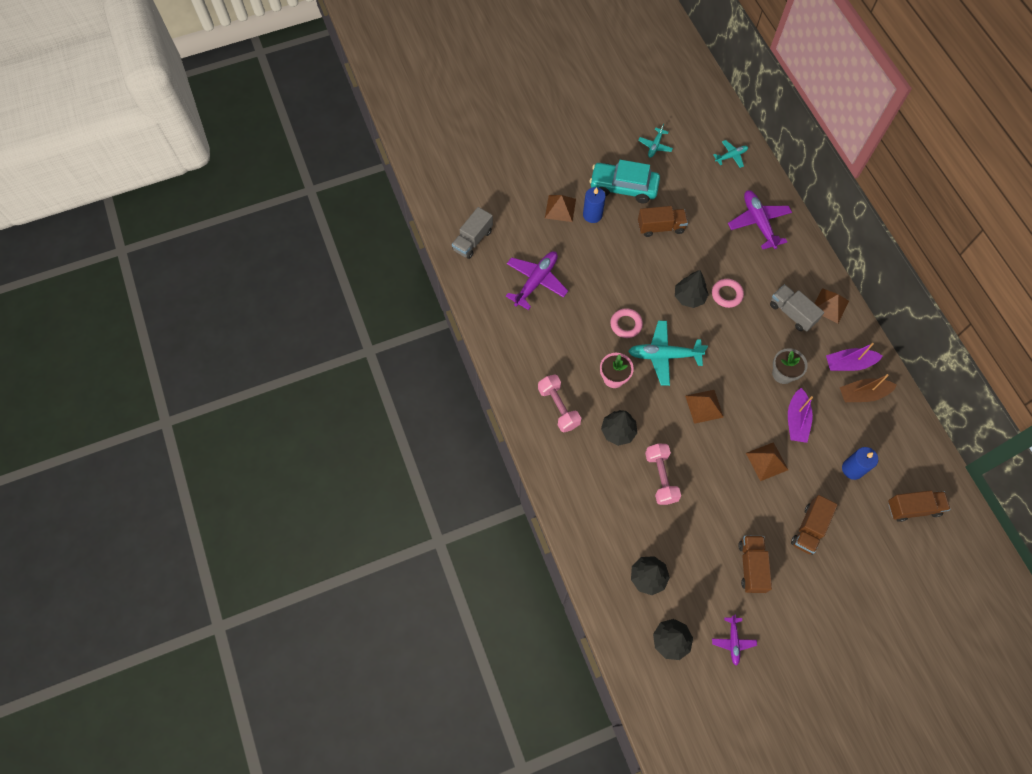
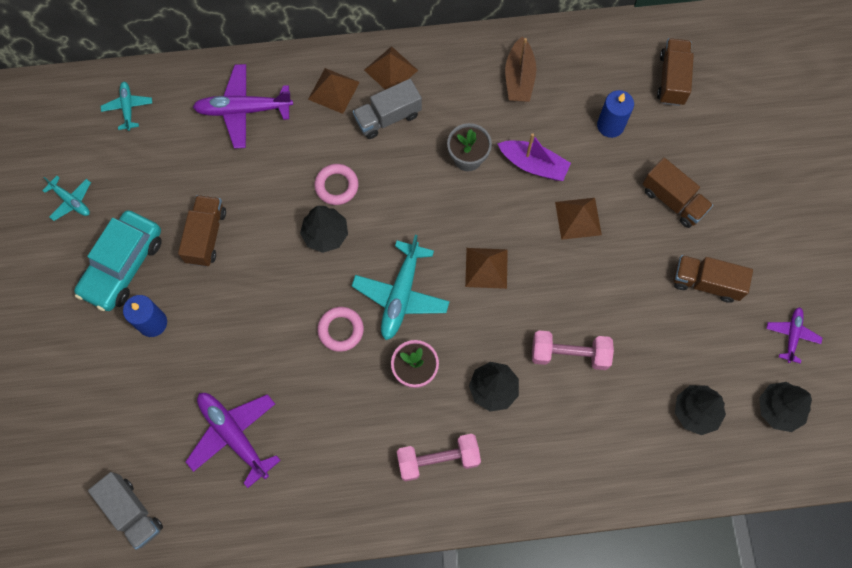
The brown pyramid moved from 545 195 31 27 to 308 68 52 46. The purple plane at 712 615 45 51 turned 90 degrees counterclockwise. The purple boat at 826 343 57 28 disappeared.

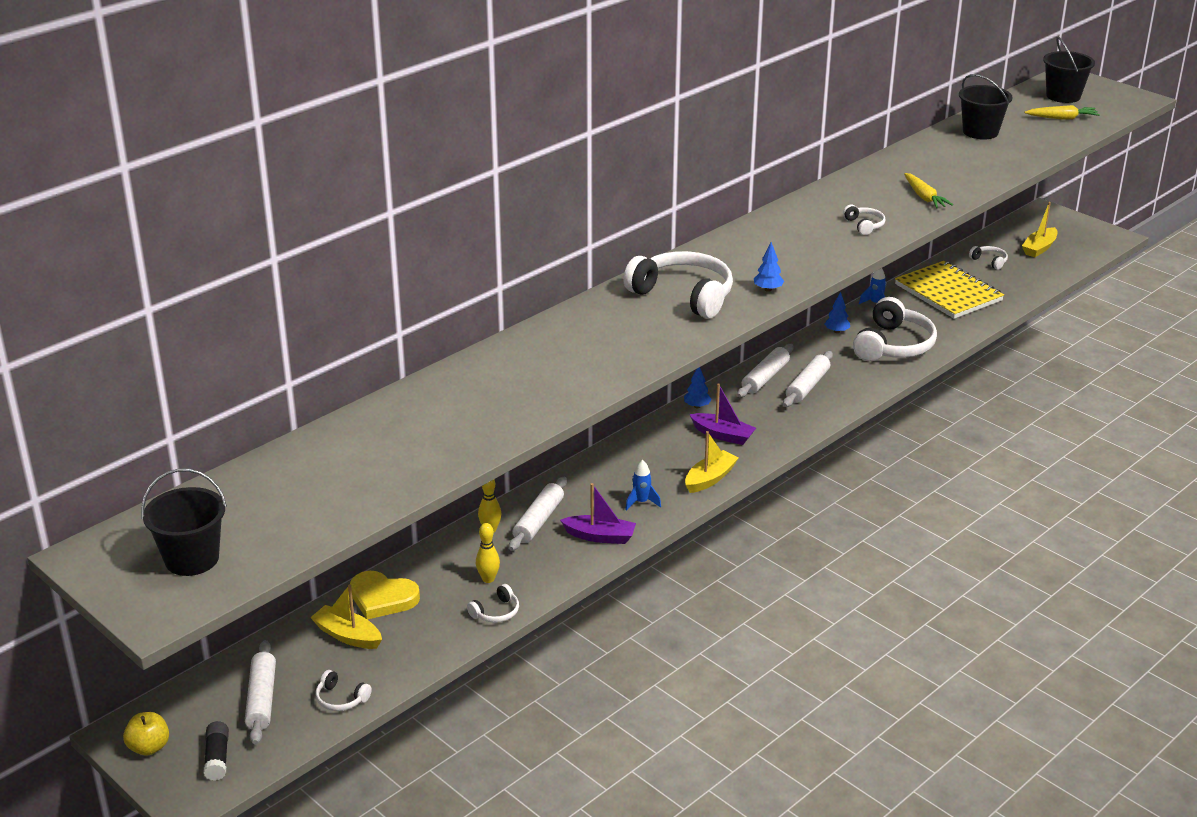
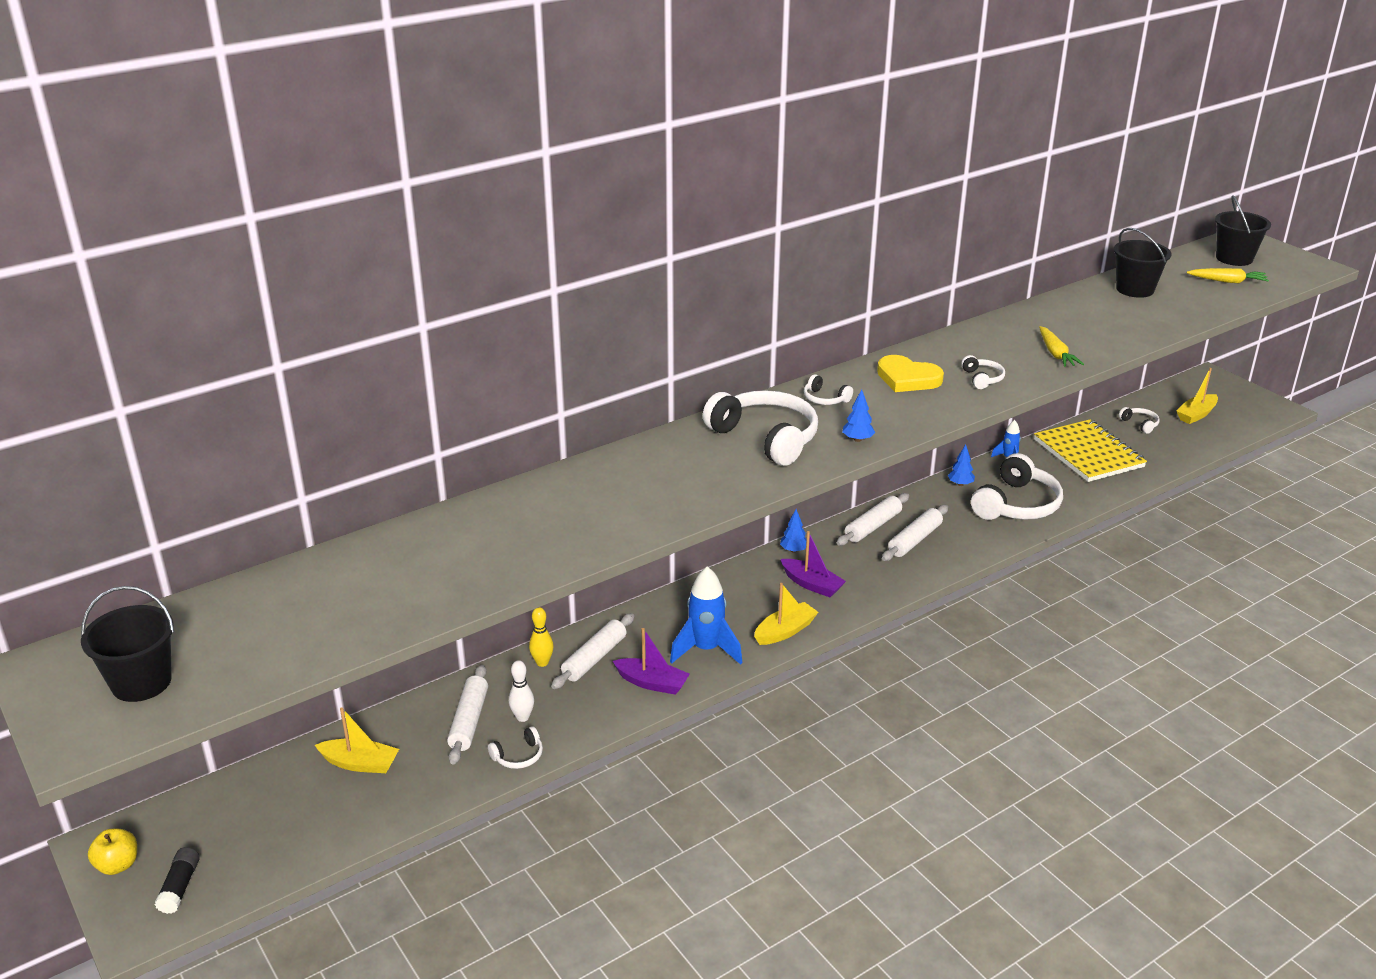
The yellow boat at 310 584 72 65 turned 150 degrees clockwise. The white rolling pin moved from 245 640 31 104 to 447 665 41 99. The yellow bowling pin at 476 523 24 60 became the white bowling pin at 509 660 25 62. The blue rocket at 625 460 36 51 changed to 1.89 times the size. The white headphones moved from 316 670 56 41 to 804 374 49 31. The yellow heart moved from 350 571 70 49 to 877 355 67 37.

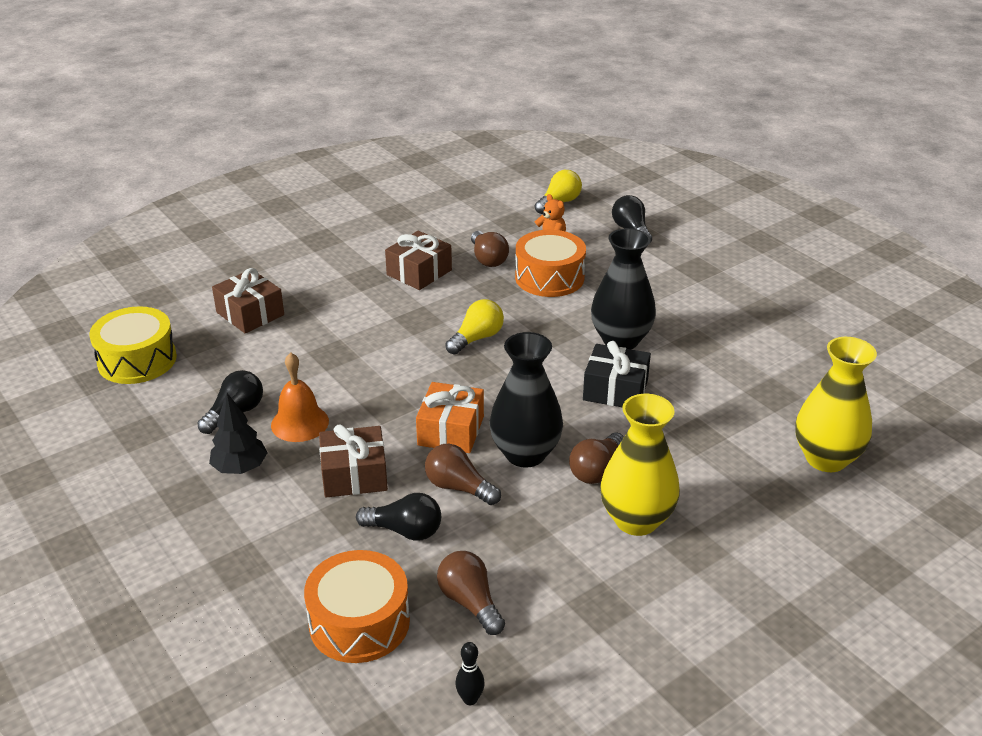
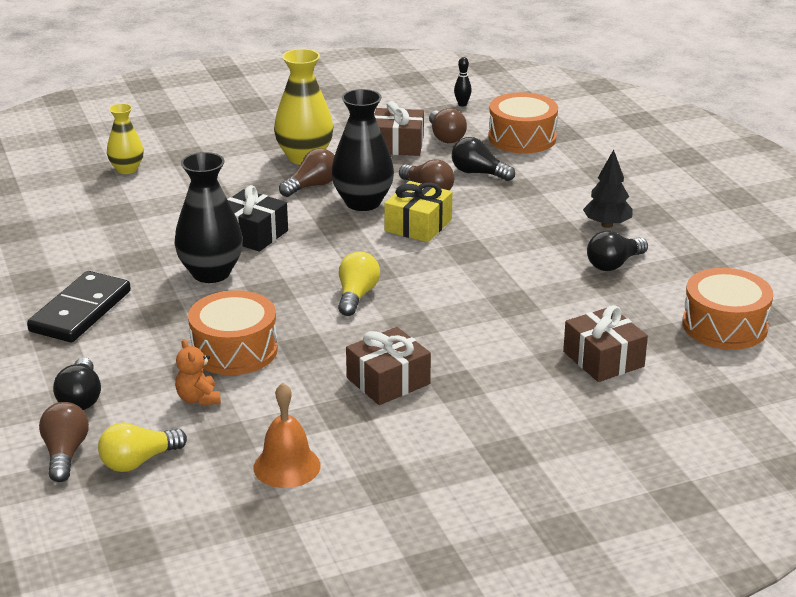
The black domino at 27 271 104 71 appeared. The brown light bulb moved from 471 231 38 36 to 39 402 50 80. The yellow vase at 795 337 82 135 changed to 0.61 times the size. The orange bell moved from 271 352 58 90 to 253 383 68 105. The yellow light bulb at 445 299 59 55 turned 135 degrees clockwise. The brown gift moved from 319 425 69 72 to 374 101 50 55. The orange gift at 416 382 68 71 became the yellow gift at 384 181 68 62. The yellow drum at 89 306 88 78 became the orange drum at 682 268 91 82.

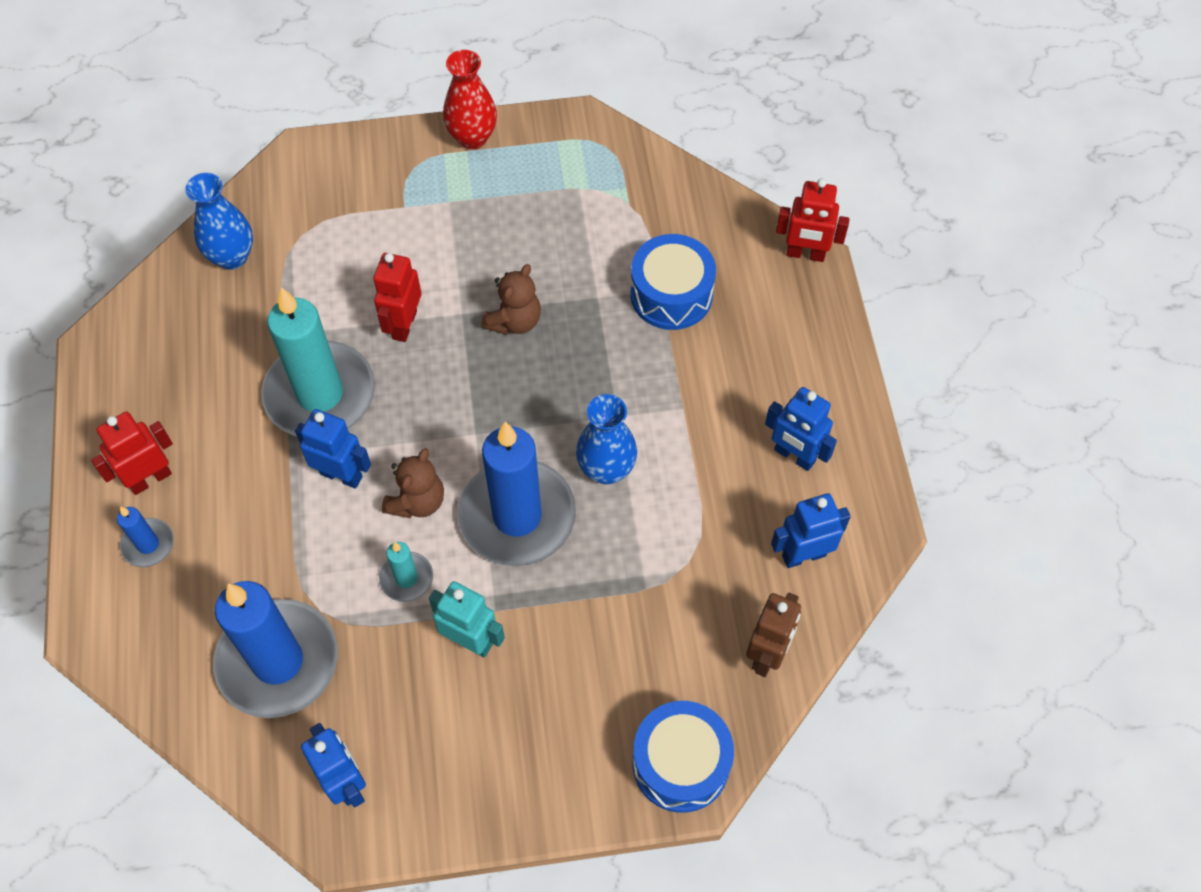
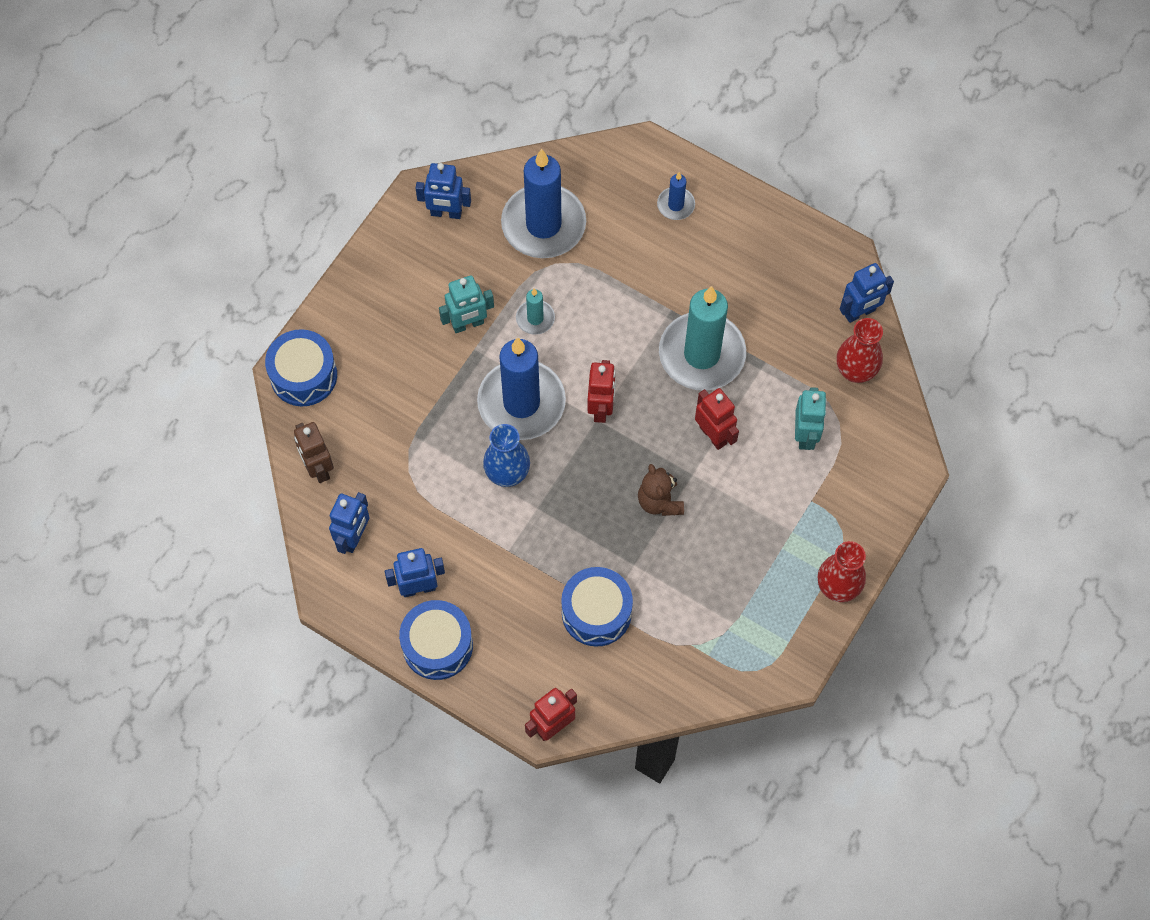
The blue drum at 399 600 74 80 appeared. The red robot moved from 91 412 82 83 to 587 360 29 63. The turquoise robot at 795 387 32 63 appeared. The blue vase at 185 173 68 97 became the red vase at 836 318 47 65. The blue robot moved from 295 409 76 80 to 840 263 54 60. The brown teddy bear at 382 448 62 70 disappeared.

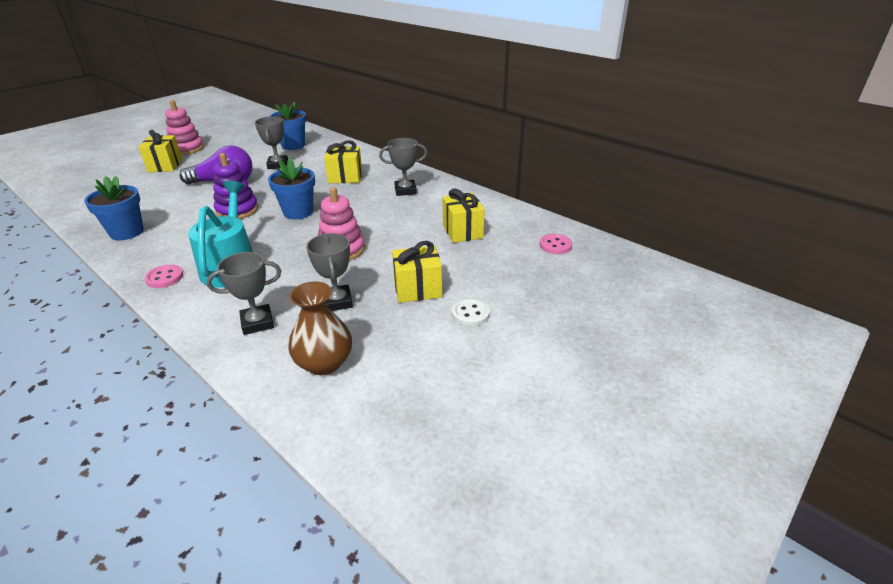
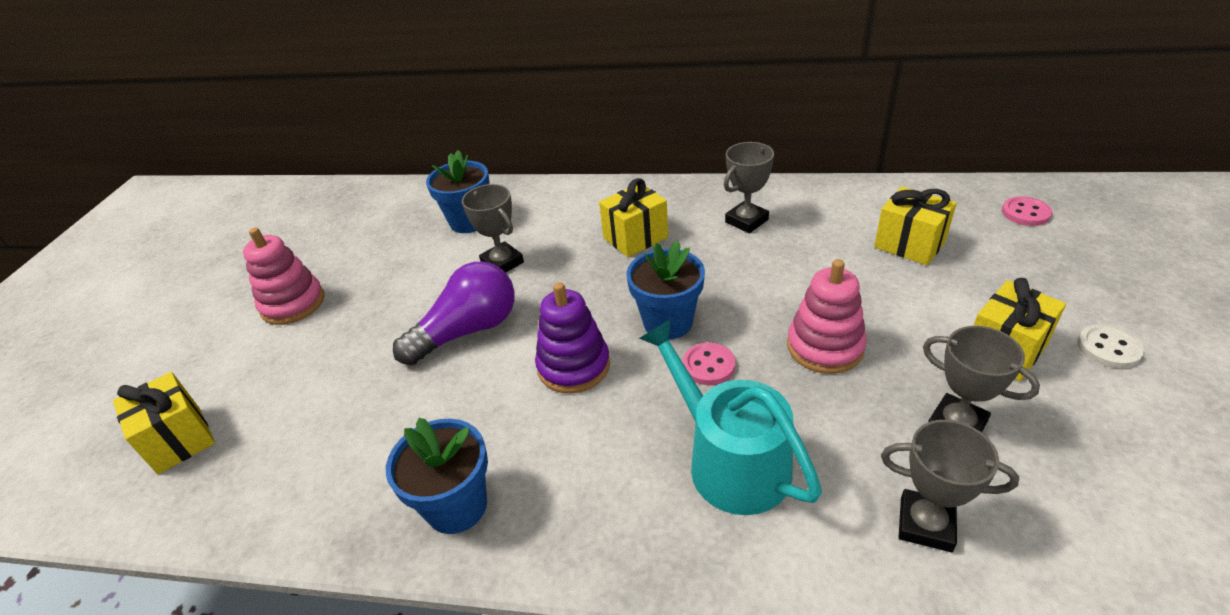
The yellow gift moved from 138 130 44 42 to 113 372 102 102. The pink button moved from 145 265 38 23 to 683 342 52 43. The grey trophy at 207 252 74 83 turned 75 degrees clockwise. The brown vase at 288 282 64 93 disappeared.

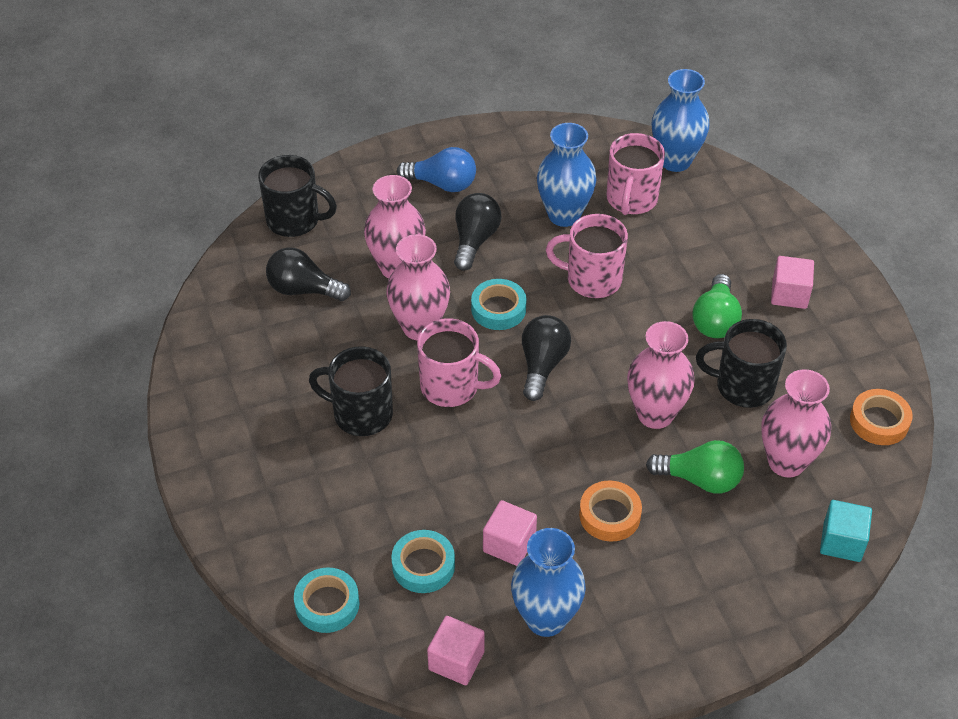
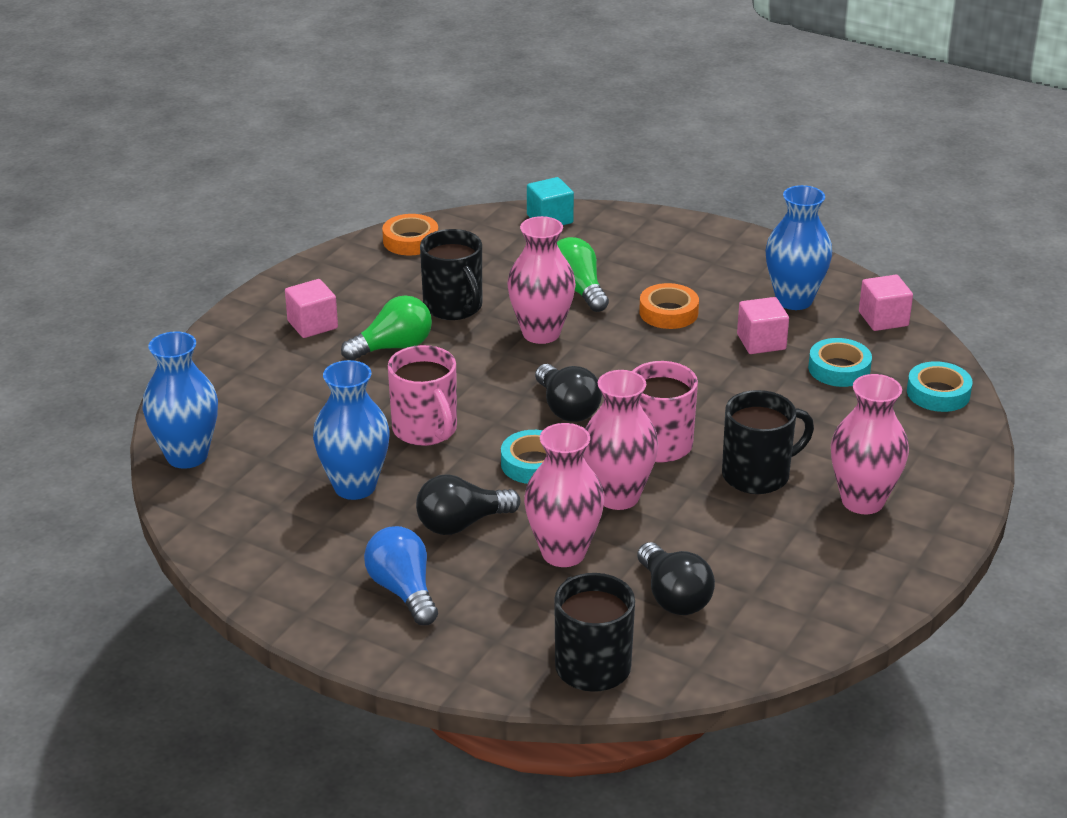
The black light bulb at 522 315 49 86 turned 90 degrees counterclockwise. The black mug at 309 346 84 90 turned 90 degrees counterclockwise. The pink vase moved from 761 369 70 108 to 831 374 78 140. The pink mug at 606 133 59 82 disappeared.

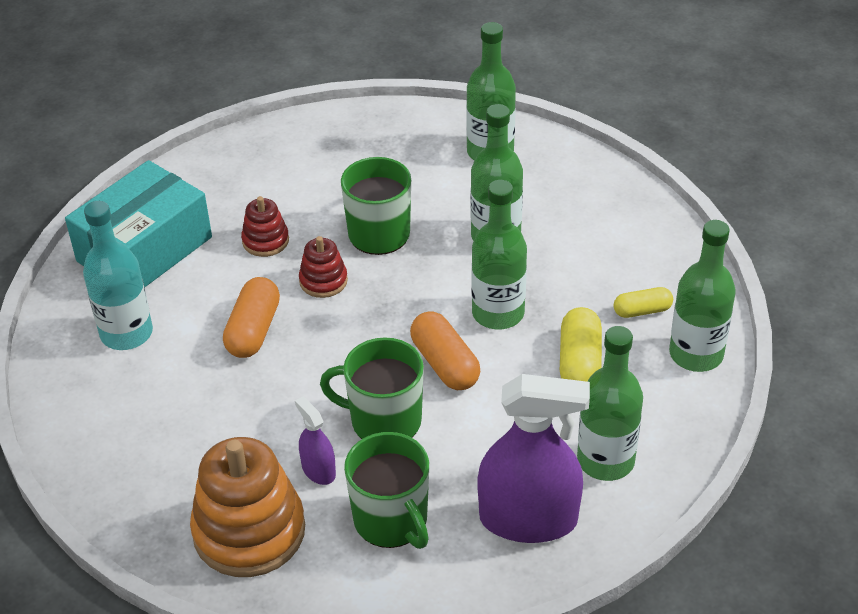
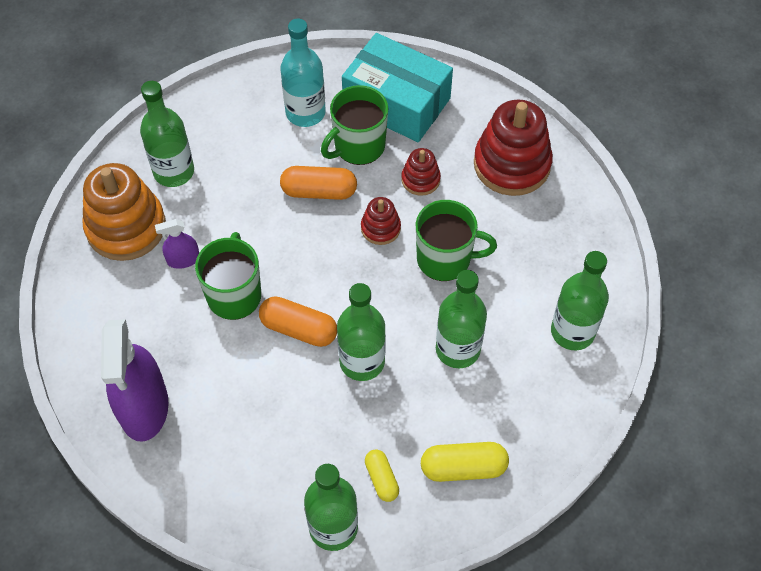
The green bottle moved from 577 326 66 155 to 140 81 54 106. The purple spray bottle at 295 397 41 88 turned 150 degrees counterclockwise. The orange capsule at 410 311 70 79 turned 60 degrees clockwise. The green mug moved from 344 432 85 117 to 321 85 67 80. The yellow capsule moved from 560 307 42 75 to 421 442 88 40. The red stacking toy at 474 100 79 96 appeared.

